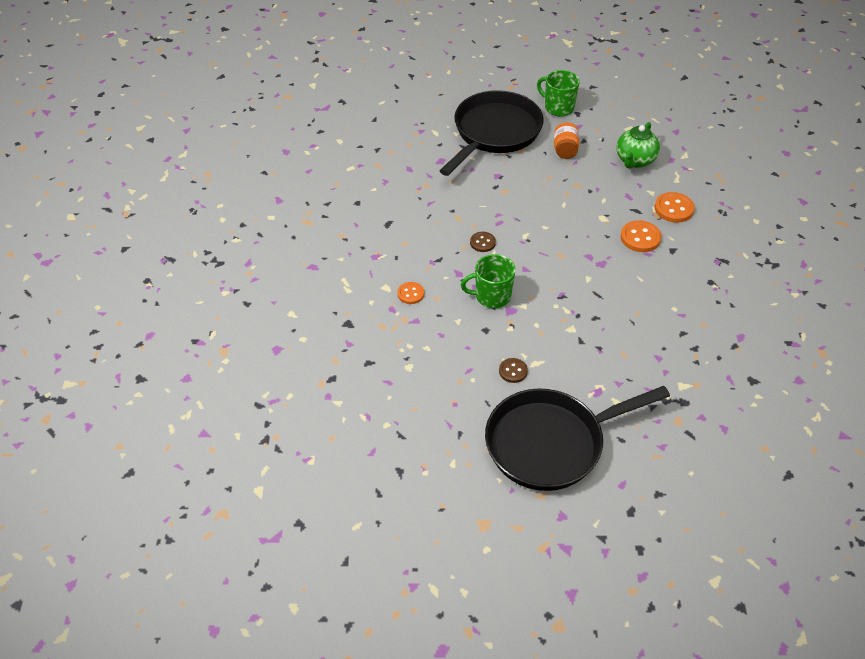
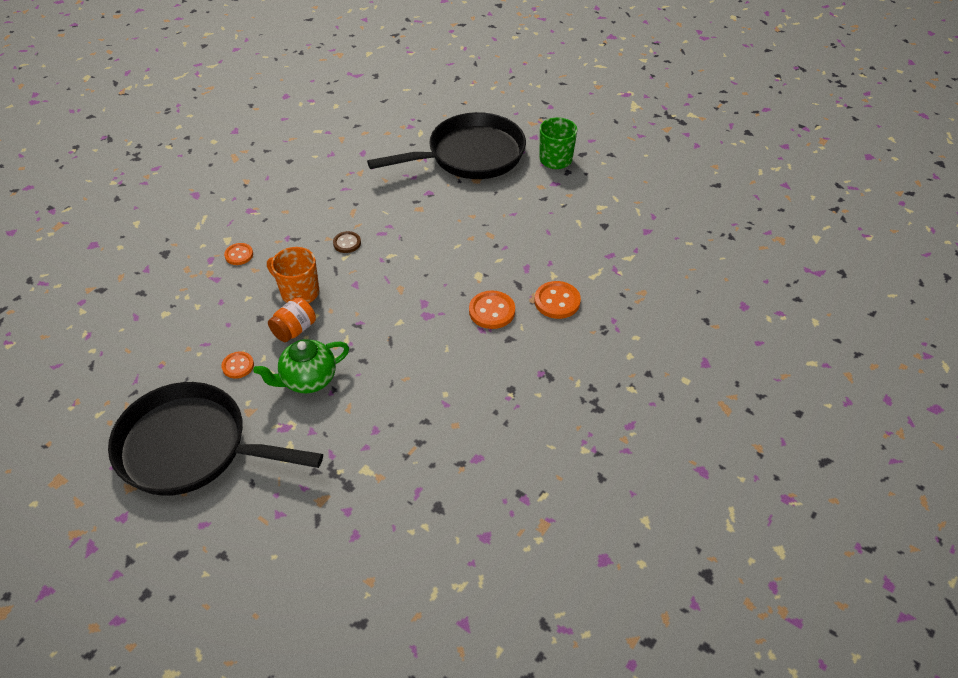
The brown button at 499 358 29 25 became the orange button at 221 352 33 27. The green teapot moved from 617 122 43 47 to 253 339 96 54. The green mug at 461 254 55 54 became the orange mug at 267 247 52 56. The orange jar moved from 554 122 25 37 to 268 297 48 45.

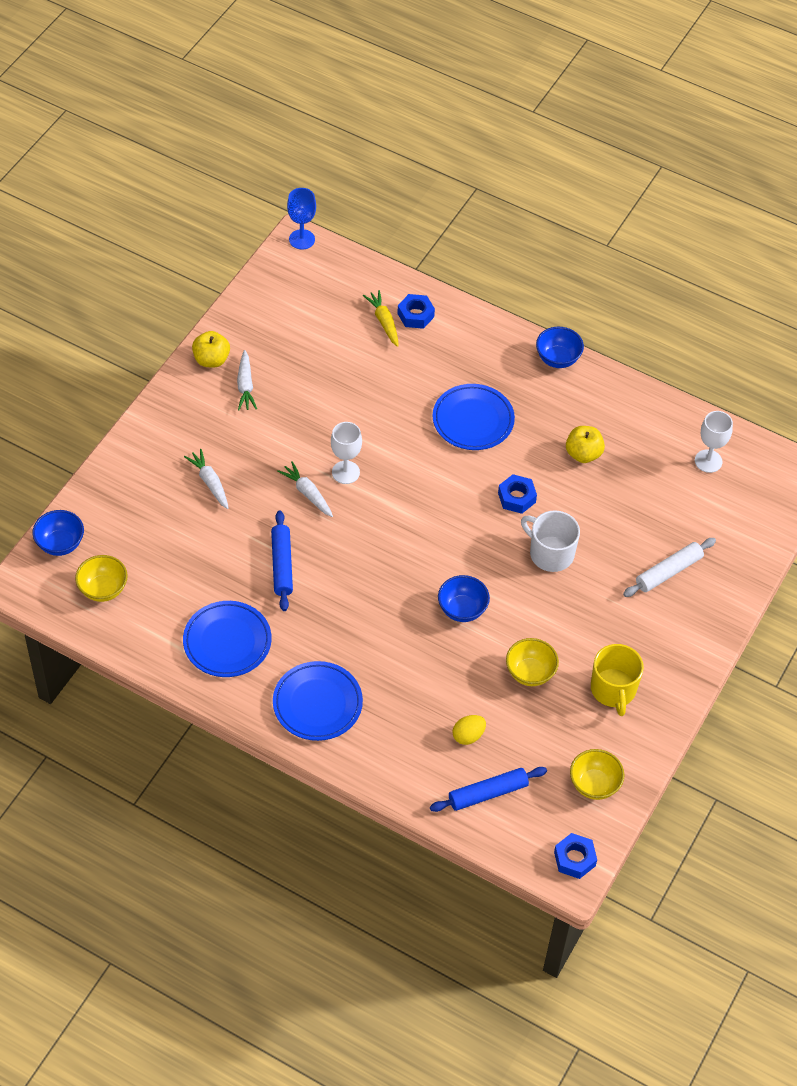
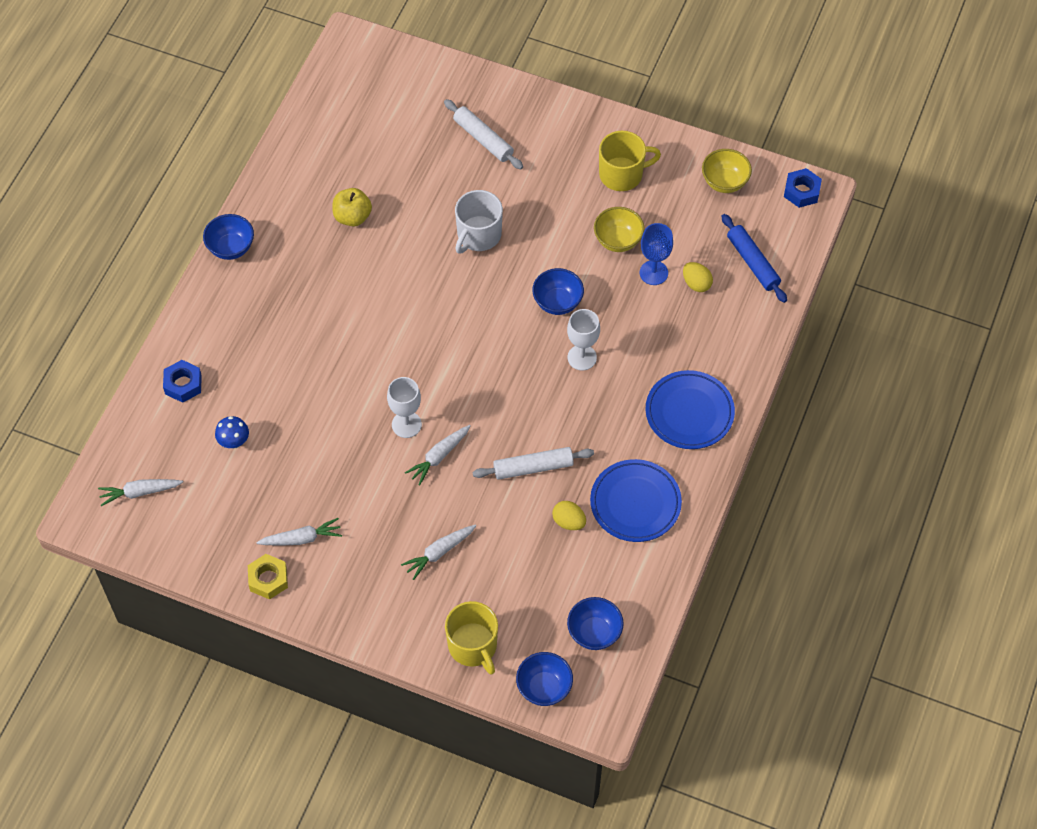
The white carrot at 98 479 85 27 appeared. The blue mushroom at 215 416 34 33 appeared. The yellow apple at 192 331 38 36 was replaced by the yellow nut at 248 554 40 46. The yellow mug at 445 601 53 74 appeared. The blue rolling pin at 271 510 22 101 became the white rolling pin at 472 447 122 33. The yellow egg at 552 501 34 29 appeared. The white goblet moved from 695 411 38 62 to 567 309 33 61. The yellow bowl at 75 555 53 47 became the blue bowl at 567 597 57 53. The blue goblet moved from 287 188 29 62 to 640 223 33 62. The yellow carrot at 363 290 36 57 disappeared. The blue plate at 433 384 82 66 disappeared. The blue nut at 498 474 39 40 disappeared.

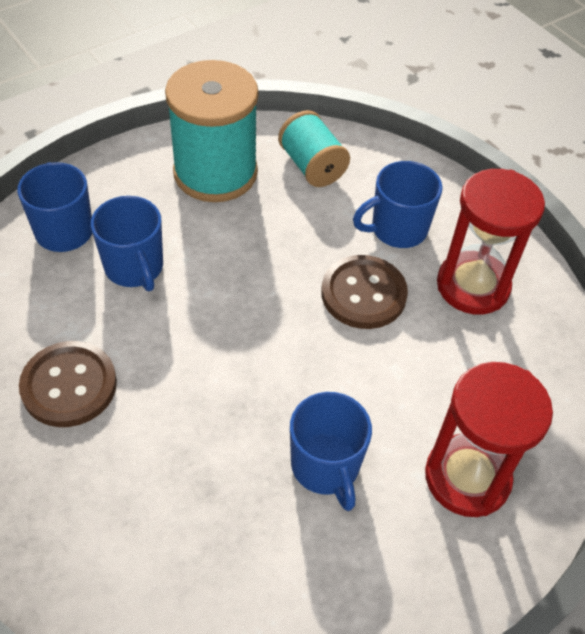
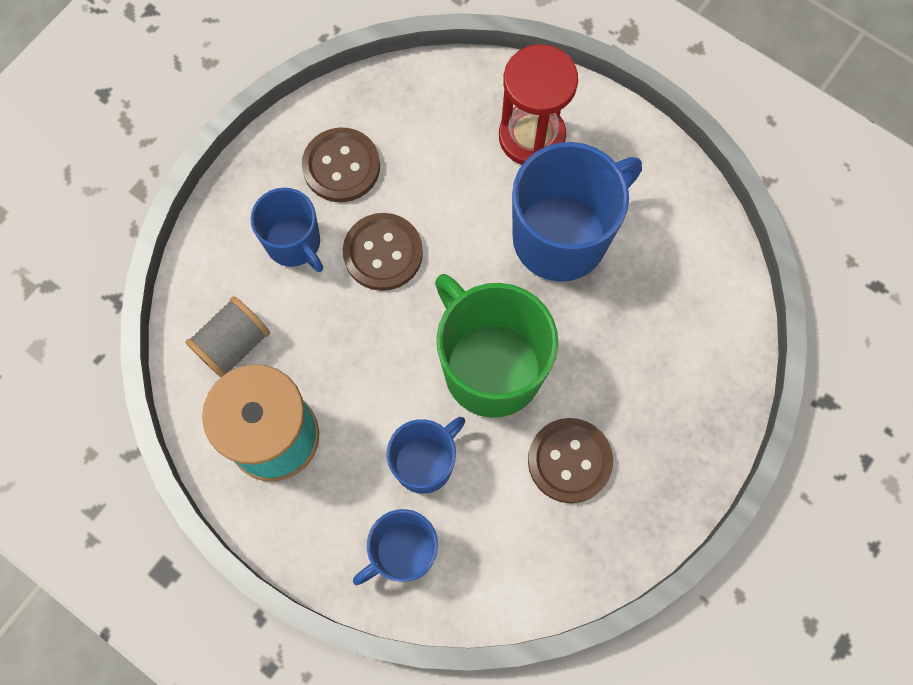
The turquoise spool at 278 110 72 77 became the grey spool at 186 296 84 82. The red hourglass at 437 169 108 145 was replaced by the brown button at 302 128 78 74. The green mug at 435 274 123 144 appeared. The blue mug at 290 392 82 119 changed to 1.71 times the size.

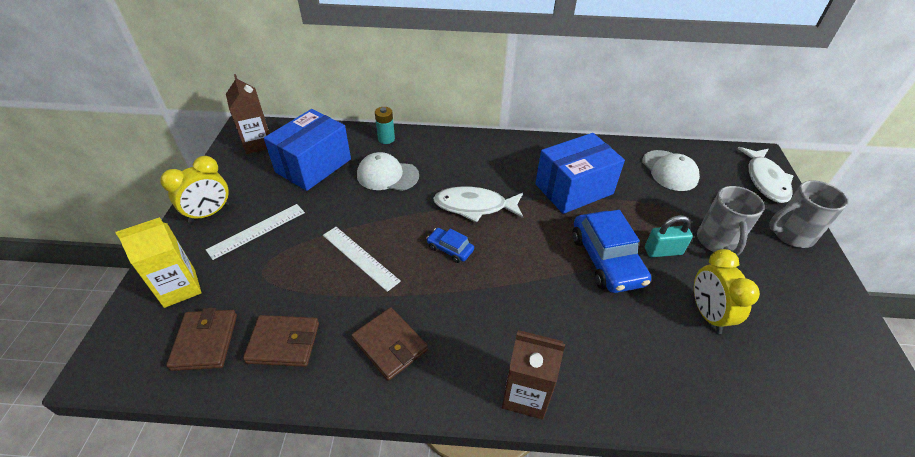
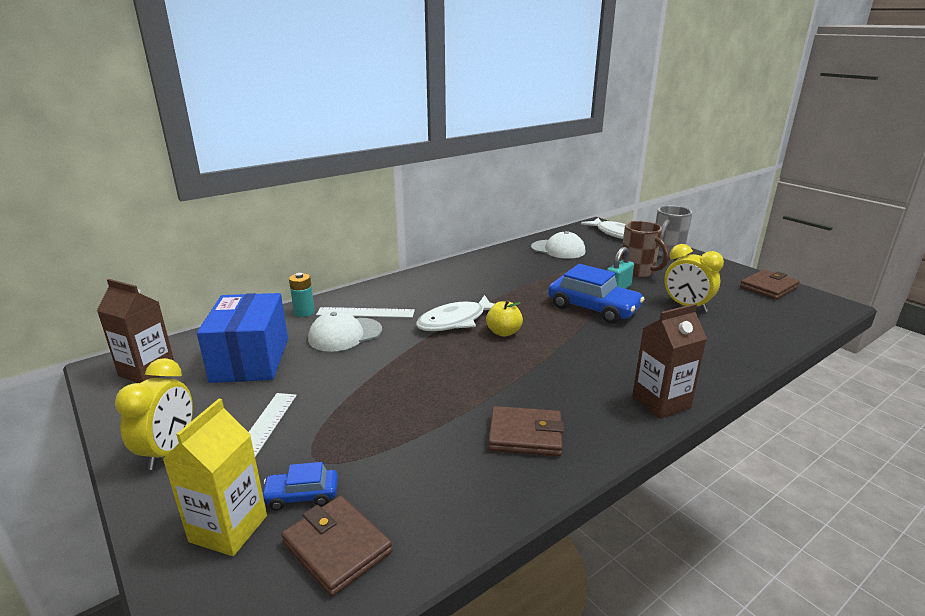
The blue car moved from 426 228 48 35 to 263 462 75 49. The white ruler moved from 323 227 78 65 to 316 307 99 11. The yellow apple at 486 300 37 37 appeared. The grey mug at 697 186 68 70 became the brown mug at 620 221 49 56. The brown wallet moved from 243 315 76 52 to 740 269 60 31. The blue box at 535 133 90 81 disappeared.

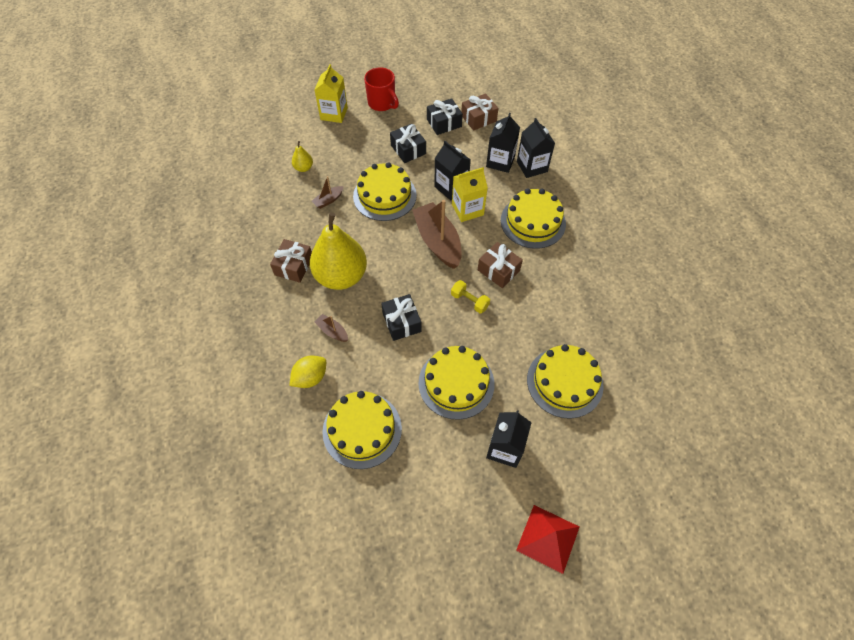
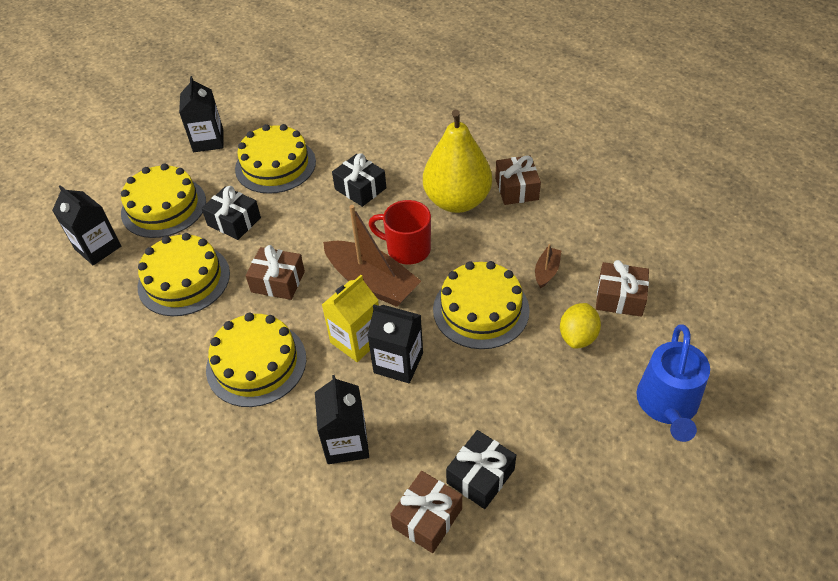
The black carton moved from 517 118 38 60 to 52 185 69 80. The yellow cake moved from 322 391 80 78 to 138 233 92 83. The black gift moved from 390 124 36 39 to 201 186 60 54. The red mug moved from 364 67 35 44 to 369 200 62 64. The yellow lemon moved from 290 356 36 32 to 560 303 41 46. The yellow pear at 292 141 21 31 was replaced by the brown gift at 596 260 53 57. The yellow carton at 314 64 34 59 was replaced by the blue watering can at 636 324 74 118. The brown boat at 315 314 33 28 disappeared. The yellow dumbbell at 451 280 39 33 disappeared. The red pyramid at 516 505 63 69 disappeared.

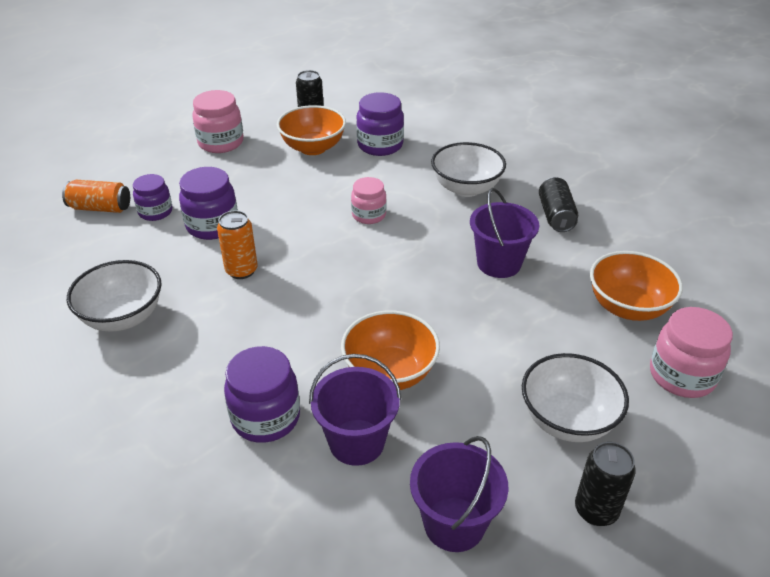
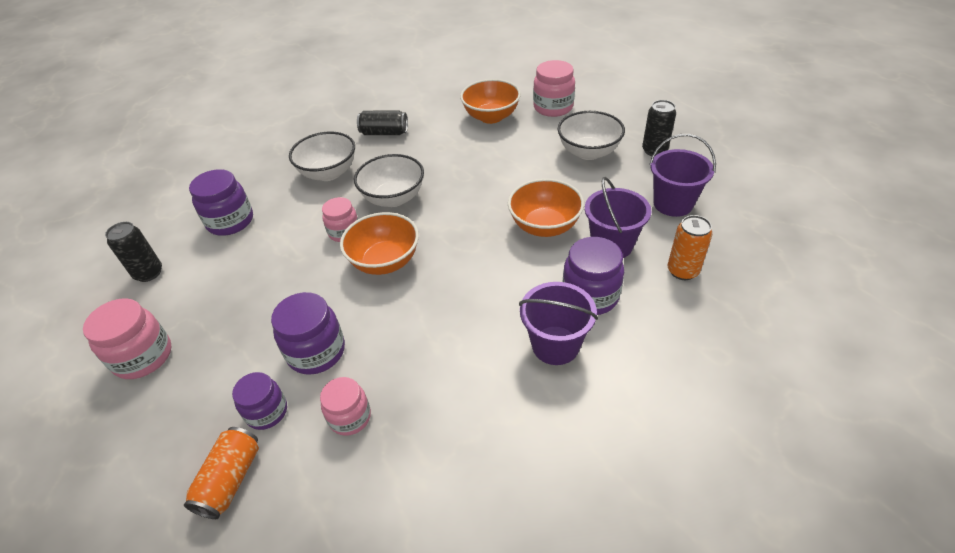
The pink jar at 320 377 51 59 appeared. The orange bowl moved from 277 105 69 50 to 340 212 79 63. The white bowl moved from 67 260 95 71 to 354 154 70 53. The purple bucket moved from 470 188 69 90 to 519 282 79 83. The orange can moved from 217 210 41 69 to 668 215 44 65.

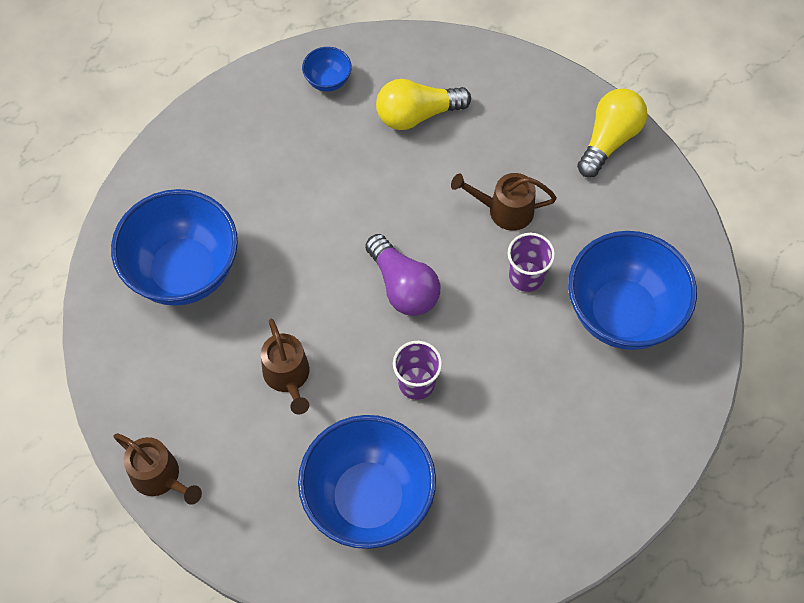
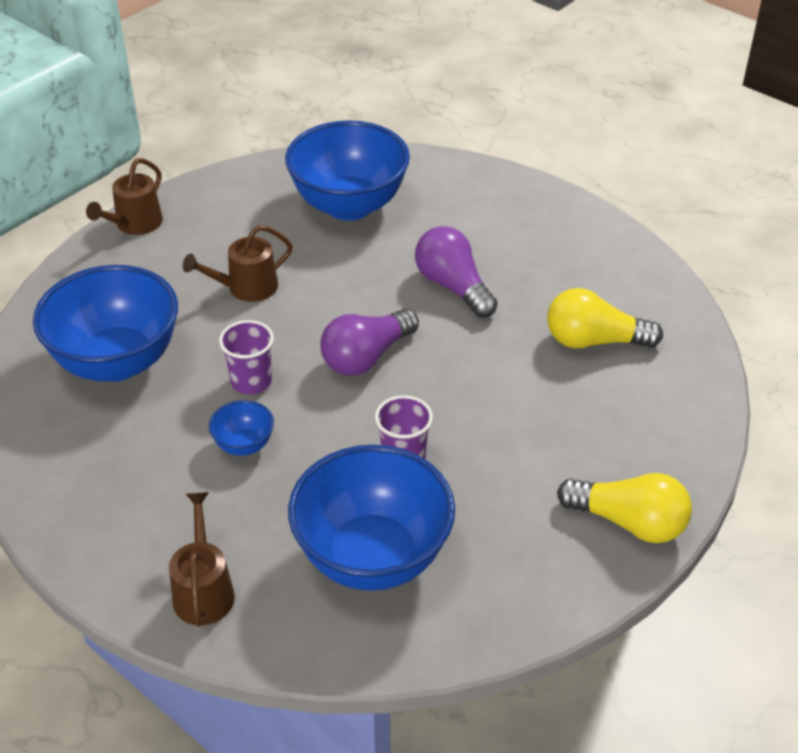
The brown watering can moved from 451 173 106 58 to 169 492 66 135. The blue bowl moved from 302 47 50 45 to 209 400 65 56. The purple light bulb at 415 226 83 92 appeared. The yellow light bulb at 376 79 95 51 turned 60 degrees counterclockwise.

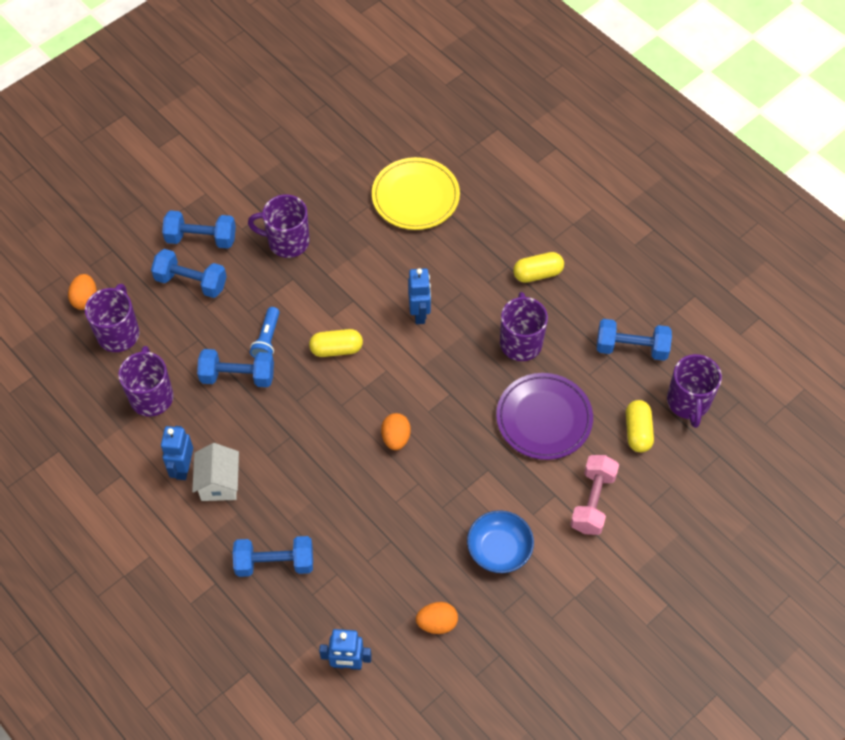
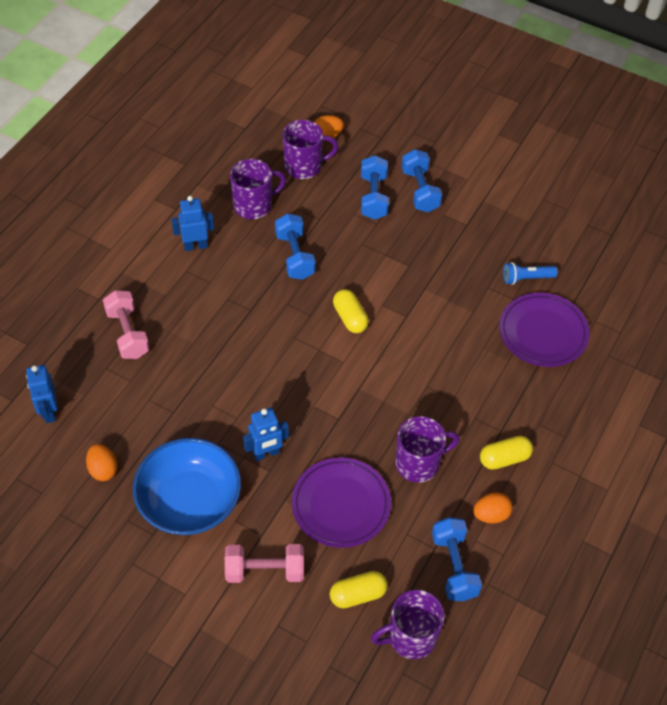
The blue dumbbell at 233 536 80 41 became the pink dumbbell at 103 290 47 69. The blue bowl at 467 510 67 63 changed to 1.64 times the size. The blue robot moved from 408 268 23 56 to 243 408 46 53. The orange egg moved from 381 413 30 37 to 473 493 39 30. The yellow capsule at 513 252 51 31 turned 75 degrees counterclockwise. The yellow plate at 372 157 88 73 became the purple plate at 499 293 91 74. The blue flashlight moved from 250 307 30 51 to 503 262 55 23. The white house at 192 443 47 58 disappeared. The purple mug at 248 195 62 63 disappeared.

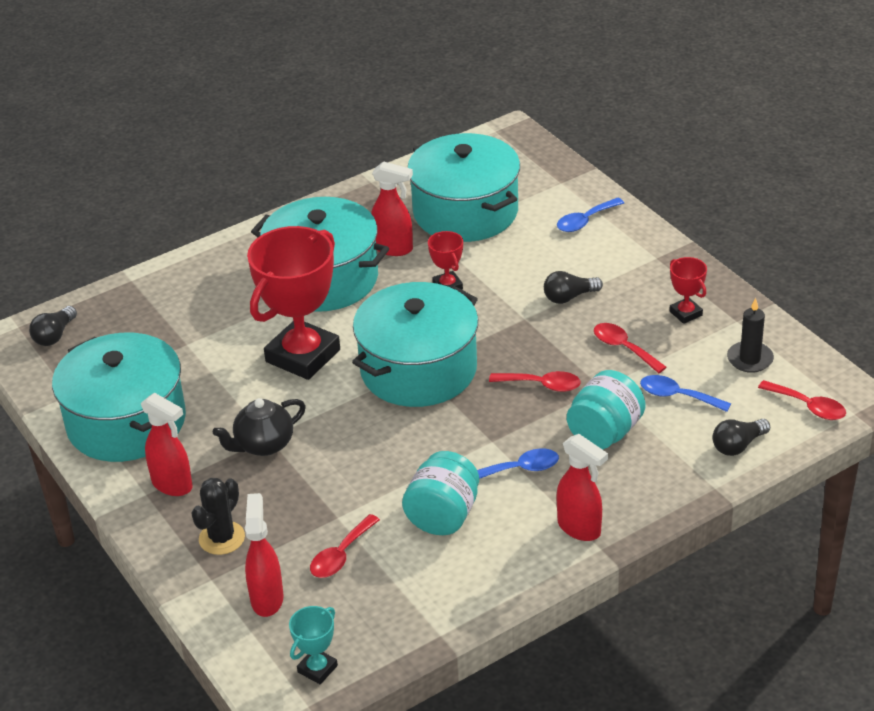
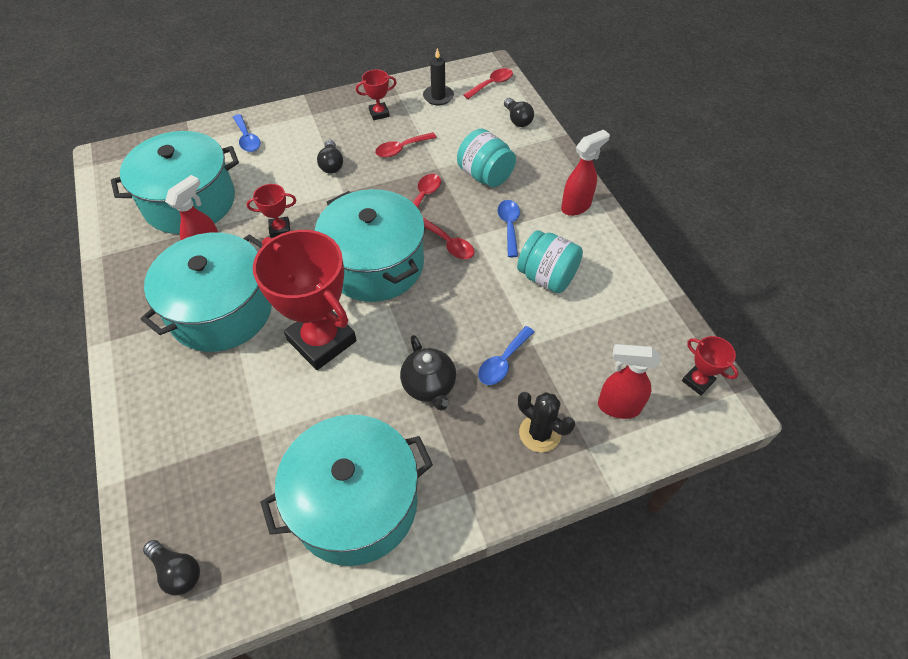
The red spoon moved from 310 514 70 64 to 423 218 51 41. The blue spoon moved from 640 375 91 37 to 478 326 56 59. The turquoise trophy at 289 606 49 78 became the red trophy at 682 336 56 59. The red spray bottle at 141 393 52 103 disappeared.

